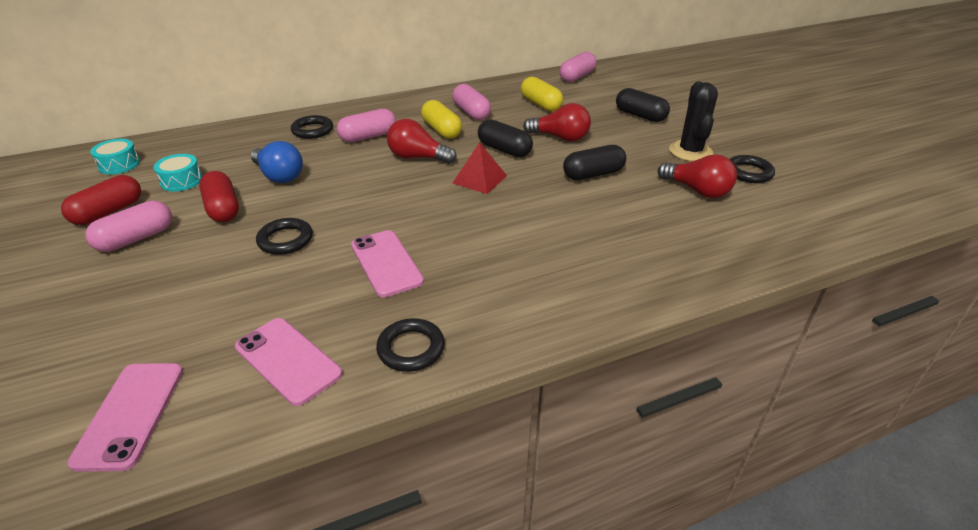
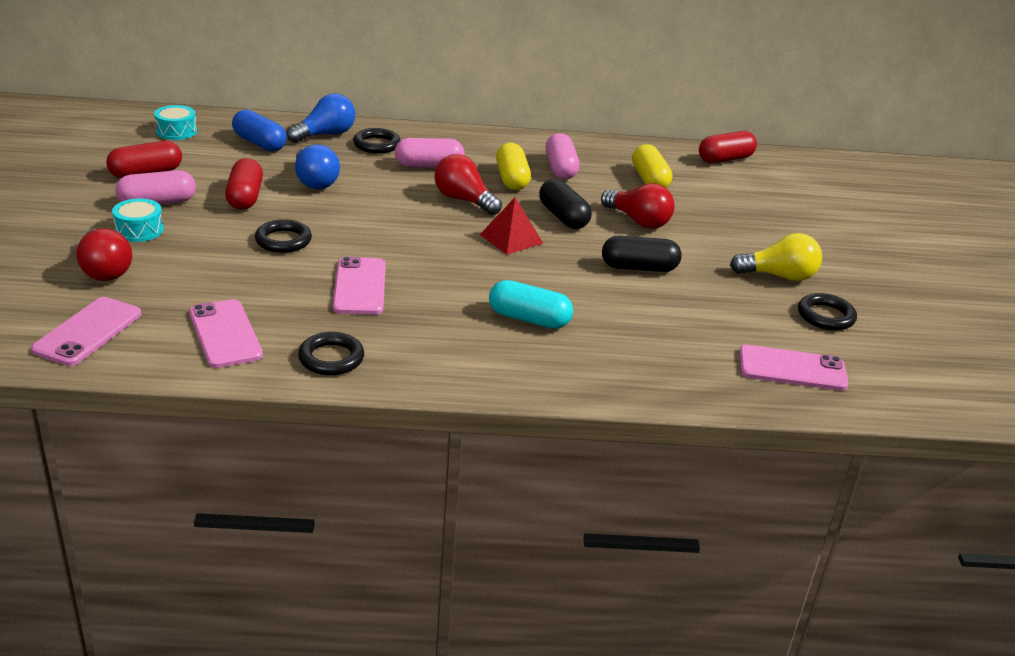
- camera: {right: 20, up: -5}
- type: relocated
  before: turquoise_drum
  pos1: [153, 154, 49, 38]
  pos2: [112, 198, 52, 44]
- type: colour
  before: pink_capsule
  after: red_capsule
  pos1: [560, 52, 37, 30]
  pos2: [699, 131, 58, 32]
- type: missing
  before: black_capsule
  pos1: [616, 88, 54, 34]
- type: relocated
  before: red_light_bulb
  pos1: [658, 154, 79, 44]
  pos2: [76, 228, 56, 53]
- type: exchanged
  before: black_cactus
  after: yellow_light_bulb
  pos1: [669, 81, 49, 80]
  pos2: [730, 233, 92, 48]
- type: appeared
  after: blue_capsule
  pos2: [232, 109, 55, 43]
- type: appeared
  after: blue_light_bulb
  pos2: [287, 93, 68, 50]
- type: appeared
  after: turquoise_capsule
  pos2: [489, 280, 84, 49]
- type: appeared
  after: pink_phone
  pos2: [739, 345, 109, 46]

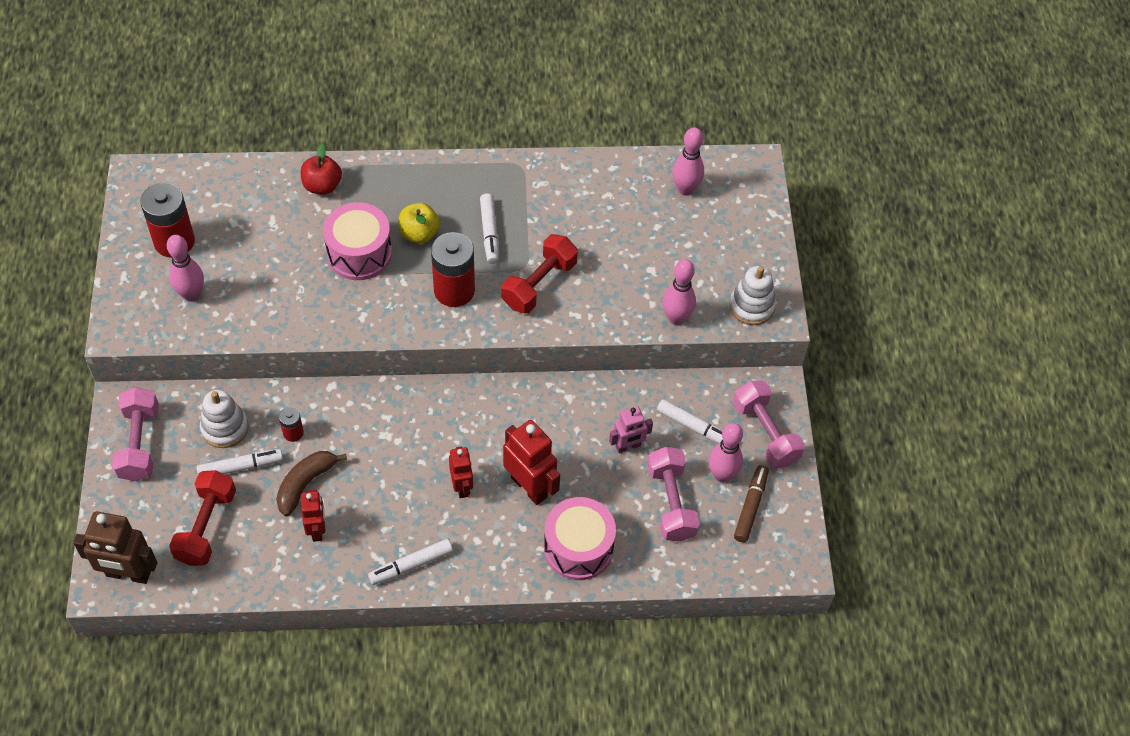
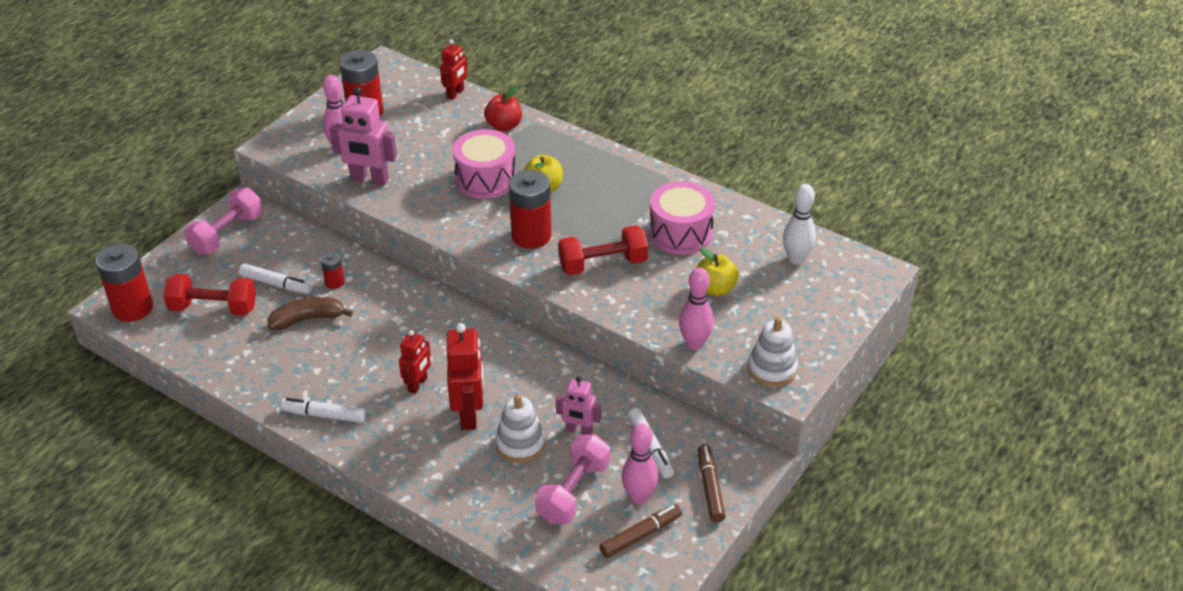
- camera: {right: 40, up: -15}
- type: exchanged
  before: brown_robot
  after: red_battery
  pos1: [73, 511, 84, 73]
  pos2: [96, 243, 57, 79]
- type: spun
  before: red_dumbbell
  pos1: [169, 470, 67, 96]
  pos2: [163, 274, 93, 42]
  turn: 45
- type: relocated
  before: white_stacking_toy
  pos1: [200, 390, 49, 58]
  pos2: [495, 394, 50, 69]
- type: relocated
  before: red_robot
  pos1: [301, 490, 25, 52]
  pos2: [440, 39, 27, 61]
- type: missing
  before: white_marker
  pos1: [480, 193, 19, 71]
- type: relocated
  before: pink_drum
  pos1: [544, 497, 72, 83]
  pos2: [649, 181, 66, 73]
- type: colour
  before: pink_bowling_pin
  after: white_bowling_pin
  pos1: [673, 127, 31, 69]
  pos2: [783, 184, 33, 81]
- type: exchanged
  before: pink_dumbbell
  after: brown_marker
  pos1: [733, 380, 72, 88]
  pos2: [698, 444, 28, 78]
- type: appeared
  after: pink_robot
  pos2: [329, 87, 68, 99]
- type: appeared
  after: yellow_apple
  pos2: [697, 247, 42, 49]

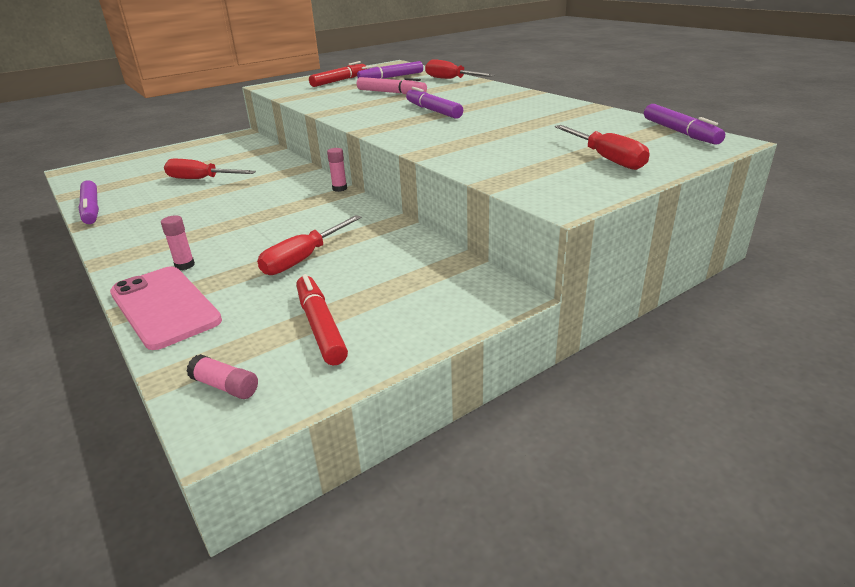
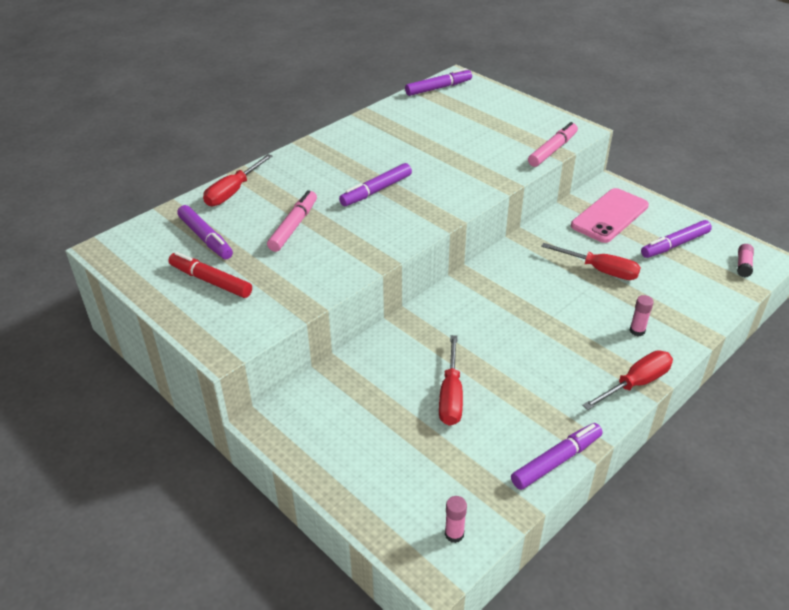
- camera: {right: -100, up: 10}
- type: relocated
  before: pink_phone
  pos1: [110, 266, 112, 84]
  pos2: [571, 188, 78, 55]
- type: colour
  before: red_marker
  after: purple_marker
  pos1: [296, 274, 52, 91]
  pos2: [641, 220, 71, 38]
- type: relocated
  before: pink_glue_stick
  pos1: [327, 148, 20, 44]
  pos2: [445, 496, 22, 47]
- type: relocated
  before: red_screwdriver
  pos1: [555, 125, 95, 45]
  pos2: [582, 351, 91, 59]
- type: appeared
  after: pink_marker
  pos2: [528, 122, 50, 45]

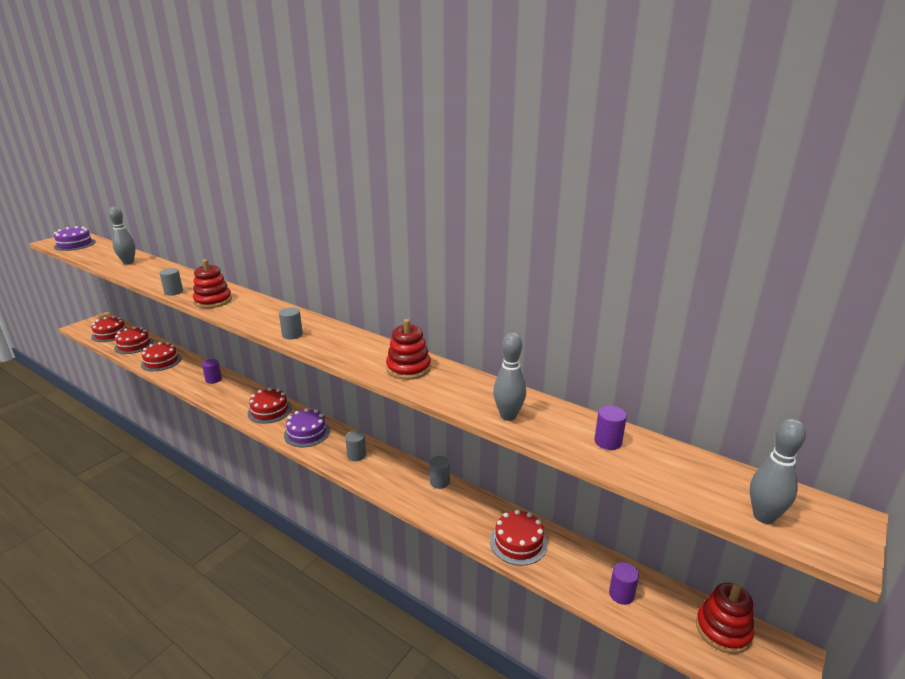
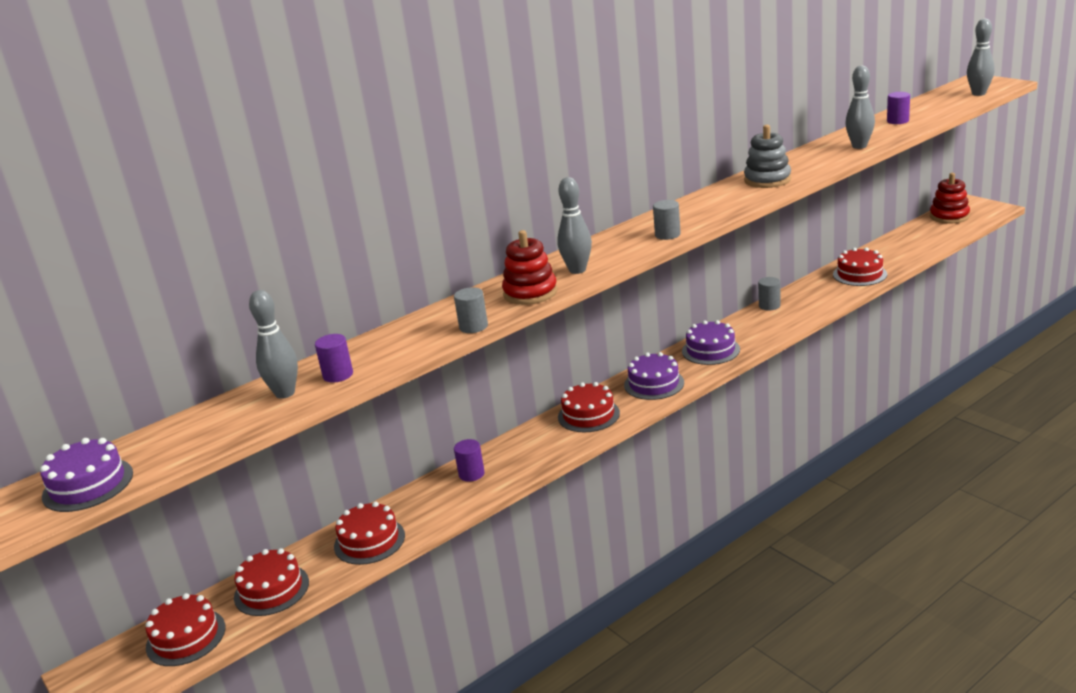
- camera: {right: -70, up: 0}
- type: exchanged
  before: grey_cylinder
  after: purple_cake
  pos1: [345, 431, 21, 30]
  pos2: [682, 320, 58, 45]
- type: colour
  before: red_stacking_toy
  after: grey_stacking_toy
  pos1: [386, 319, 45, 61]
  pos2: [744, 125, 47, 63]
- type: relocated
  before: purple_cylinder
  pos1: [609, 562, 30, 43]
  pos2: [315, 334, 38, 49]
- type: appeared
  after: grey_bowling_pin
  pos2: [557, 177, 35, 97]

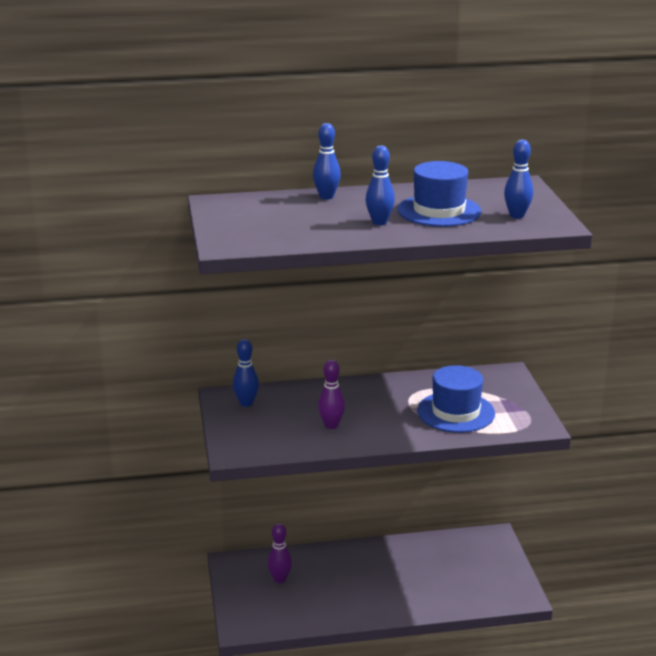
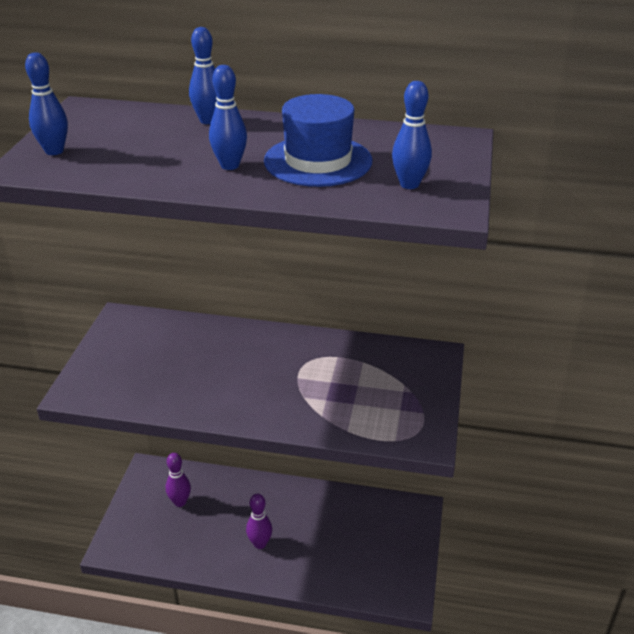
- camera: {right: 20, up: 10}
- type: relocated
  before: blue_bowling_pin
  pos1: [233, 339, 26, 68]
  pos2: [25, 52, 43, 103]
- type: relocated
  before: purple_bowling_pin
  pos1: [318, 360, 27, 69]
  pos2: [246, 494, 26, 55]
- type: missing
  before: blue_hat
  pos1: [417, 365, 78, 68]

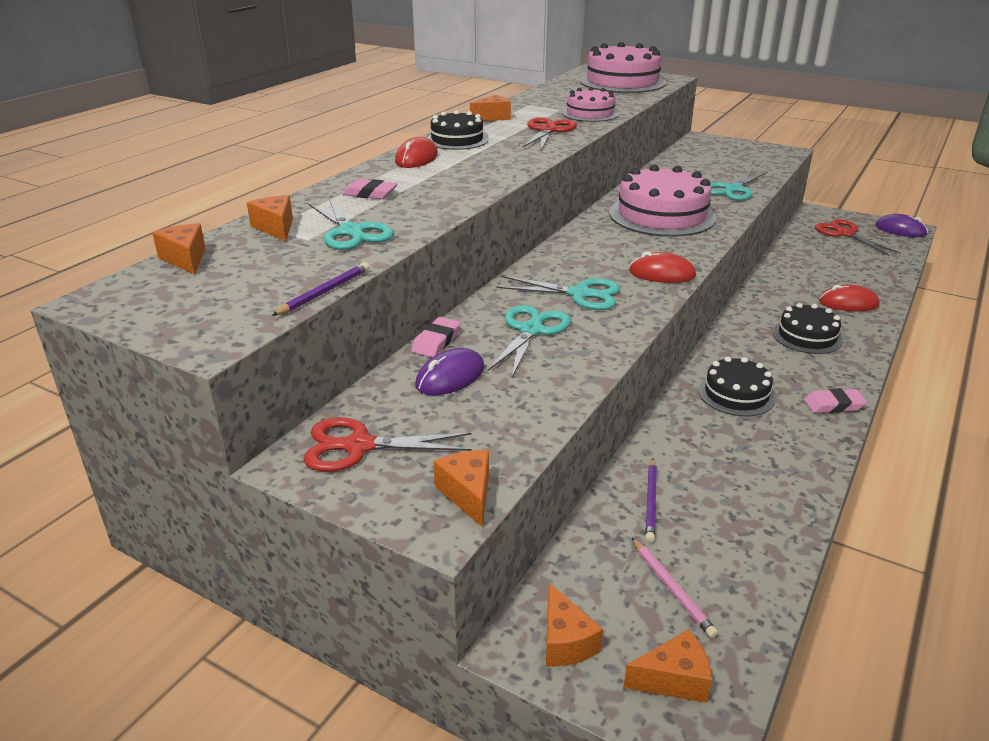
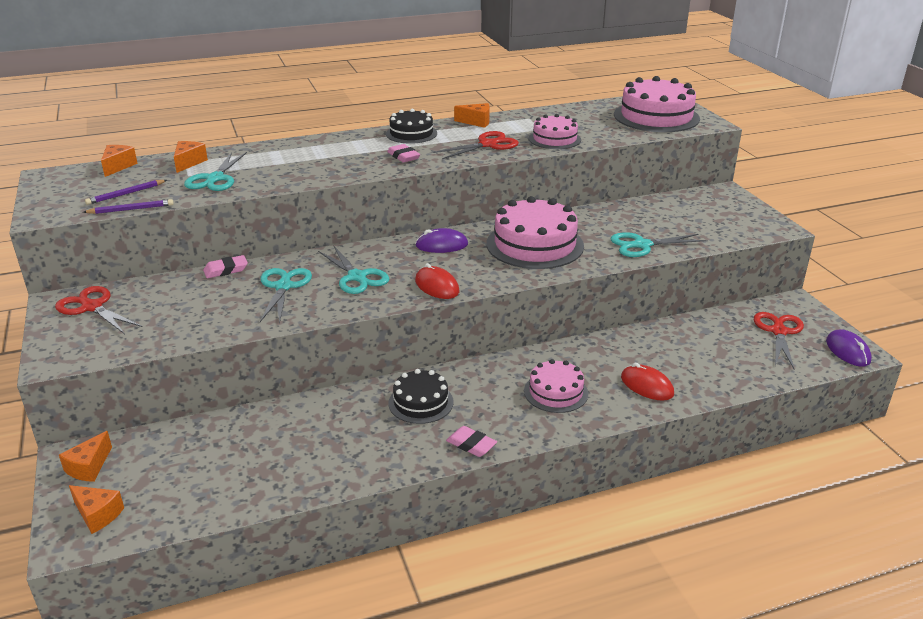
- camera: {right: 40, up: 0}
- type: relocated
  before: pink_eraser
  pos1: [342, 179, 56, 20]
  pos2: [387, 144, 33, 19]
- type: missing
  before: red_mouse
  pos1: [395, 137, 43, 31]
- type: relocated
  before: purple_mouse
  pos1: [415, 348, 70, 47]
  pos2: [415, 228, 53, 25]
- type: missing
  before: orange_cheese
  pos1: [434, 450, 55, 77]
- type: spun
  before: turquoise_scissors
  pos1: [487, 305, 84, 72]
  pos2: [260, 268, 52, 56]
  turn: -60
- type: missing
  before: pink_pencil
  pos1: [632, 538, 86, 100]
- type: relocated
  before: purple_pencil
  pos1: [645, 458, 12, 85]
  pos2: [85, 180, 82, 25]
- type: colour
  before: black_cake
  after: pink_cake
  pos1: [773, 303, 70, 51]
  pos2: [524, 359, 64, 54]

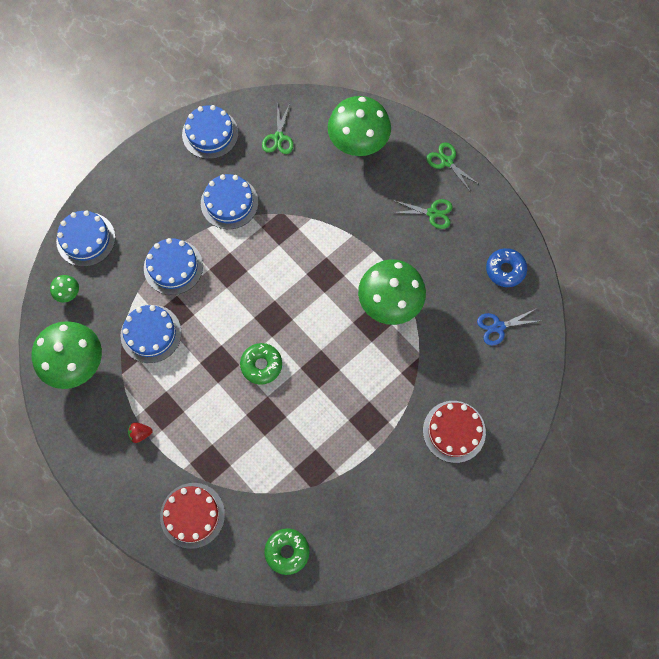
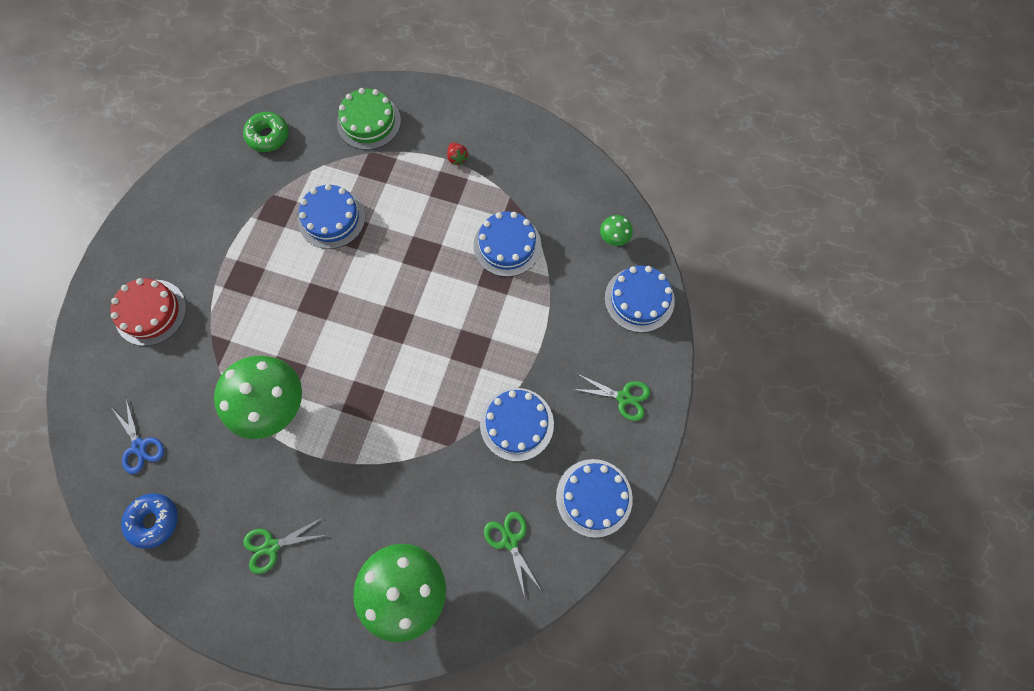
- camera: {right: 150, up: 0}
- type: missing
  before: green_mushroom
  pos1: [32, 321, 70, 68]
- type: spun
  before: red_strawberry
  pos1: [128, 422, 25, 21]
  pos2: [447, 143, 21, 22]
  turn: 105
- type: relocated
  before: blue_cake
  pos1: [144, 238, 59, 57]
  pos2: [298, 184, 67, 65]
- type: colour
  before: red_cake
  after: green_cake
  pos1: [160, 483, 65, 66]
  pos2: [337, 88, 64, 62]
- type: missing
  before: green_donut
  pos1: [240, 343, 42, 42]
- type: relocated
  before: green_scissors
  pos1: [426, 142, 54, 50]
  pos2: [573, 374, 77, 47]
- type: spun
  before: blue_scissors
  pos1: [477, 308, 61, 37]
  pos2: [111, 398, 53, 76]
  turn: 105

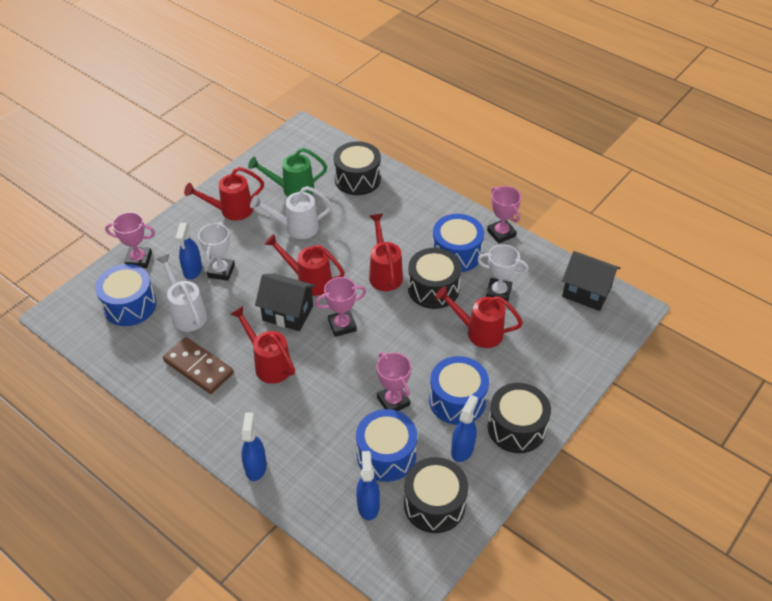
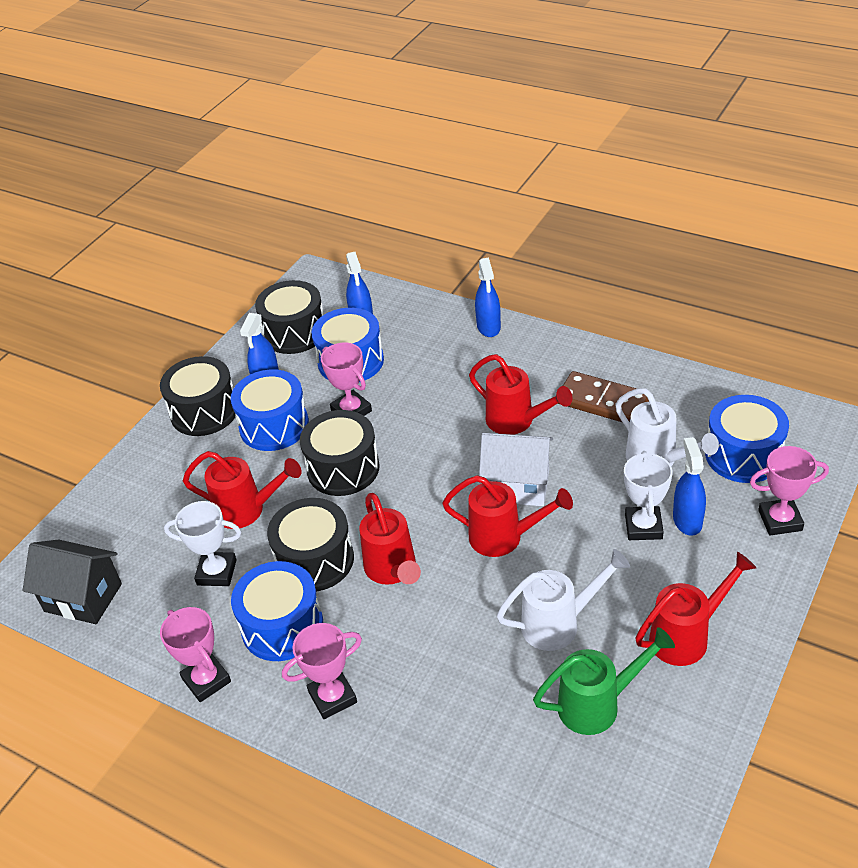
- camera: {right: 175, up: -5}
- type: colour
  before: black_house
  after: white_house
  pos1: [255, 274, 61, 57]
  pos2: [479, 433, 74, 73]
- type: relocated
  before: pink_trophy
  pos1: [315, 277, 51, 60]
  pos2: [282, 623, 80, 96]
- type: relocated
  before: black_drum
  pos1: [333, 141, 48, 54]
  pos2: [300, 410, 80, 86]

